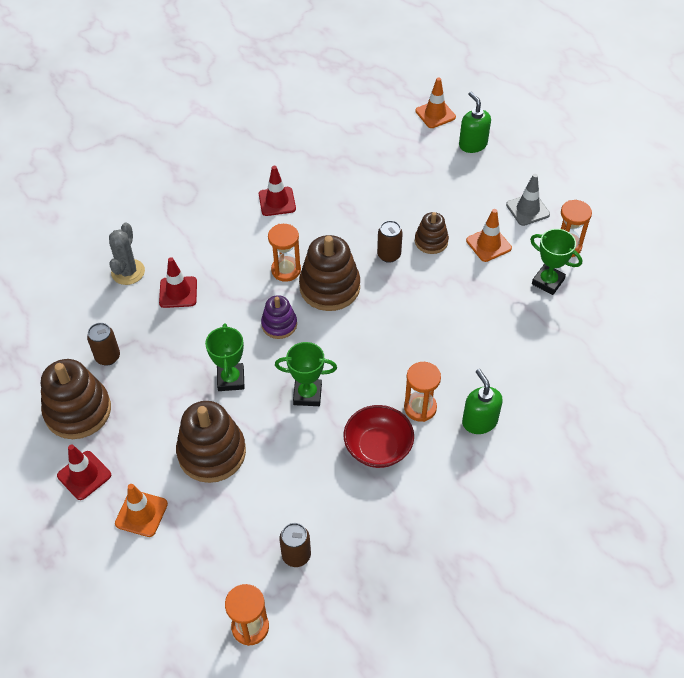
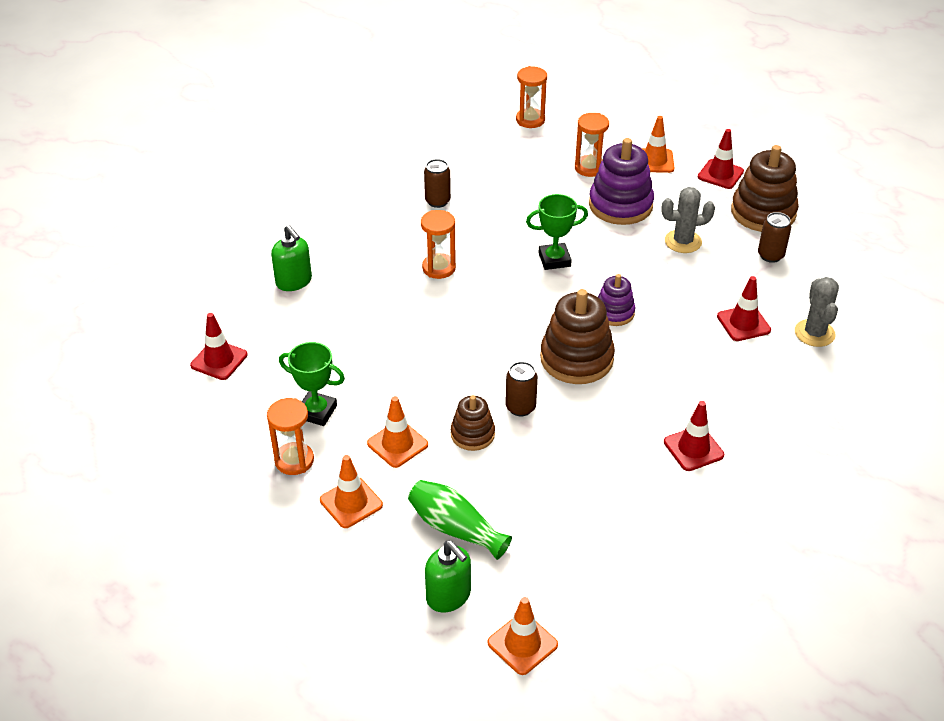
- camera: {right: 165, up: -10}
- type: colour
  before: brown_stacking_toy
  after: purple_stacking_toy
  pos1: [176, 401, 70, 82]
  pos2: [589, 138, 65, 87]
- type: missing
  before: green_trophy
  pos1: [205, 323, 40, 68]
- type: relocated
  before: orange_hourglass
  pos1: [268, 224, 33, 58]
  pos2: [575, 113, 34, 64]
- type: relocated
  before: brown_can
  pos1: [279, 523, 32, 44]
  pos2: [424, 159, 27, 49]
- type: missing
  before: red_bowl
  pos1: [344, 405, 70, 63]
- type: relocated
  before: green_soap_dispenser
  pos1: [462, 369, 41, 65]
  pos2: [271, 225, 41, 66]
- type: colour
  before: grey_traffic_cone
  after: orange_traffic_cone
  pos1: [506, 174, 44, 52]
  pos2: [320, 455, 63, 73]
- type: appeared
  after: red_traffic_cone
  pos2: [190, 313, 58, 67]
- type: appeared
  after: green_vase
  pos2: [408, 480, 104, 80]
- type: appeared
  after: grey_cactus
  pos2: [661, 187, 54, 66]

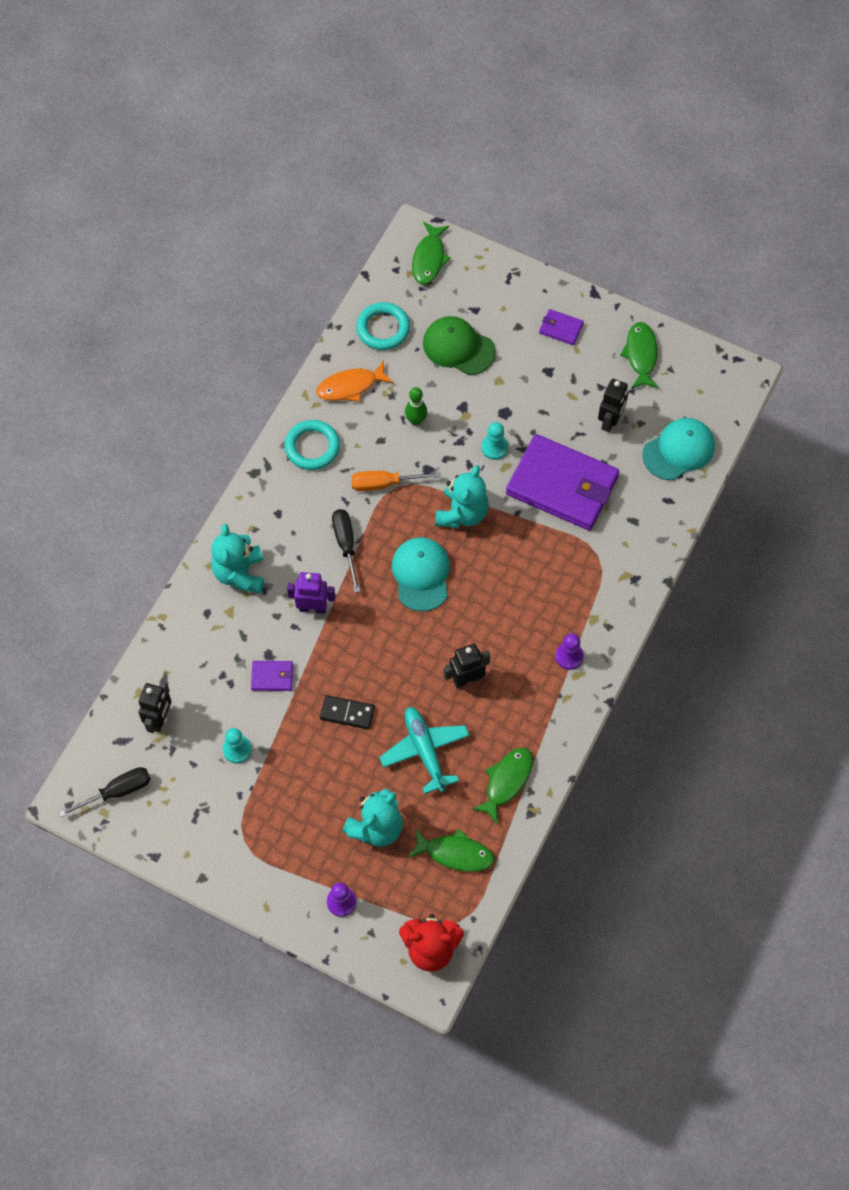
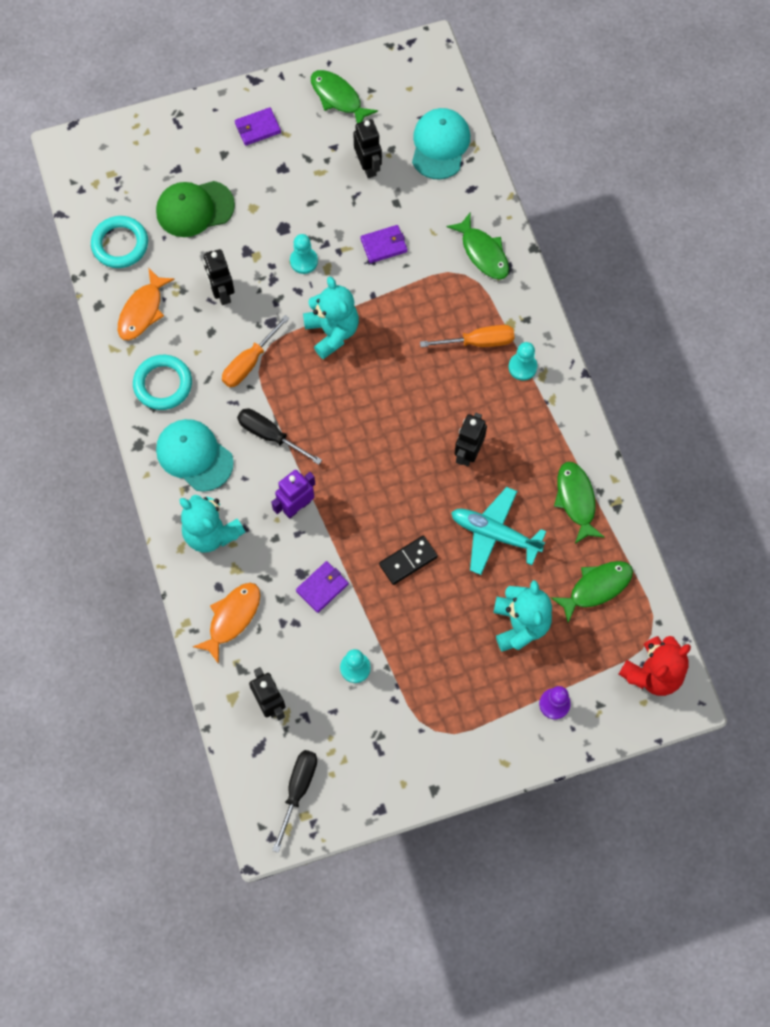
- camera: {right: -45, up: 5}
- type: relocated
  before: turquoise_cap
  pos1: [392, 537, 58, 74]
  pos2: [156, 419, 78, 73]
- type: exchanged
  before: green_bowling_pin
  after: black_robot
  pos1: [405, 387, 22, 39]
  pos2: [204, 249, 31, 56]
- type: relocated
  before: green_fish
  pos1: [412, 222, 39, 63]
  pos2: [447, 213, 62, 67]
- type: size
  before: purple_wallet
  pos1: [506, 434, 113, 97]
  pos2: [361, 225, 46, 38]
  scale: 0.41
- type: colour
  before: purple_pawn
  after: turquoise_pawn
  pos1: [555, 633, 29, 37]
  pos2: [508, 342, 29, 39]
- type: appeared
  after: orange_fish
  pos2: [193, 583, 67, 81]
- type: appeared
  after: orange_screwdriver
  pos2: [420, 325, 94, 22]

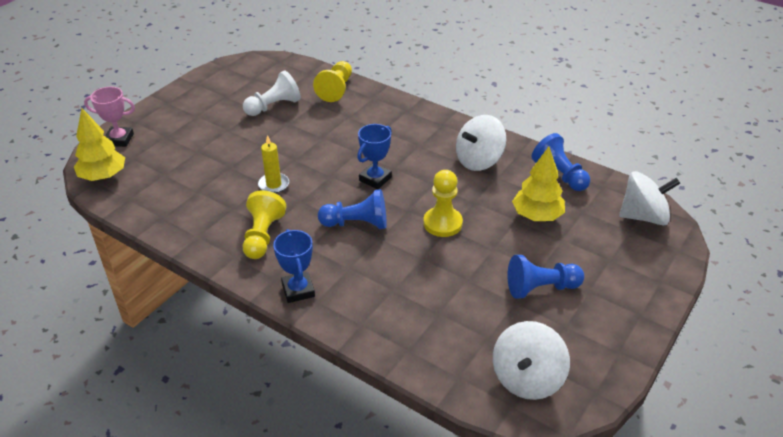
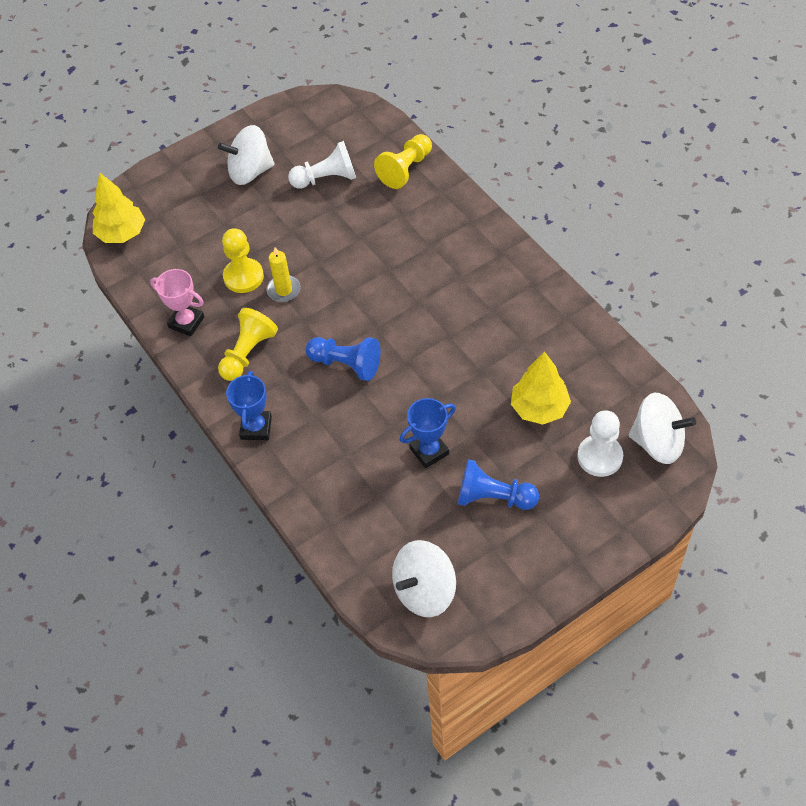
- camera: {right: 25, up: 15}
- type: relocated
  before: pink_trophy
  pos1: [84, 87, 51, 60]
  pos2: [150, 269, 54, 67]
- type: relocated
  before: blue_trophy
  pos1: [357, 124, 35, 65]
  pos2: [400, 398, 56, 70]
- type: relocated
  before: yellow_pawn
  pos1: [423, 170, 40, 67]
  pos2: [222, 228, 42, 65]
- type: relocated
  before: white_spinning_top
  pos1: [456, 115, 50, 56]
  pos2: [218, 125, 57, 60]
- type: missing
  before: blue_pawn
  pos1: [532, 133, 58, 58]
- type: appeared
  after: white_pawn
  pos2: [577, 410, 46, 67]

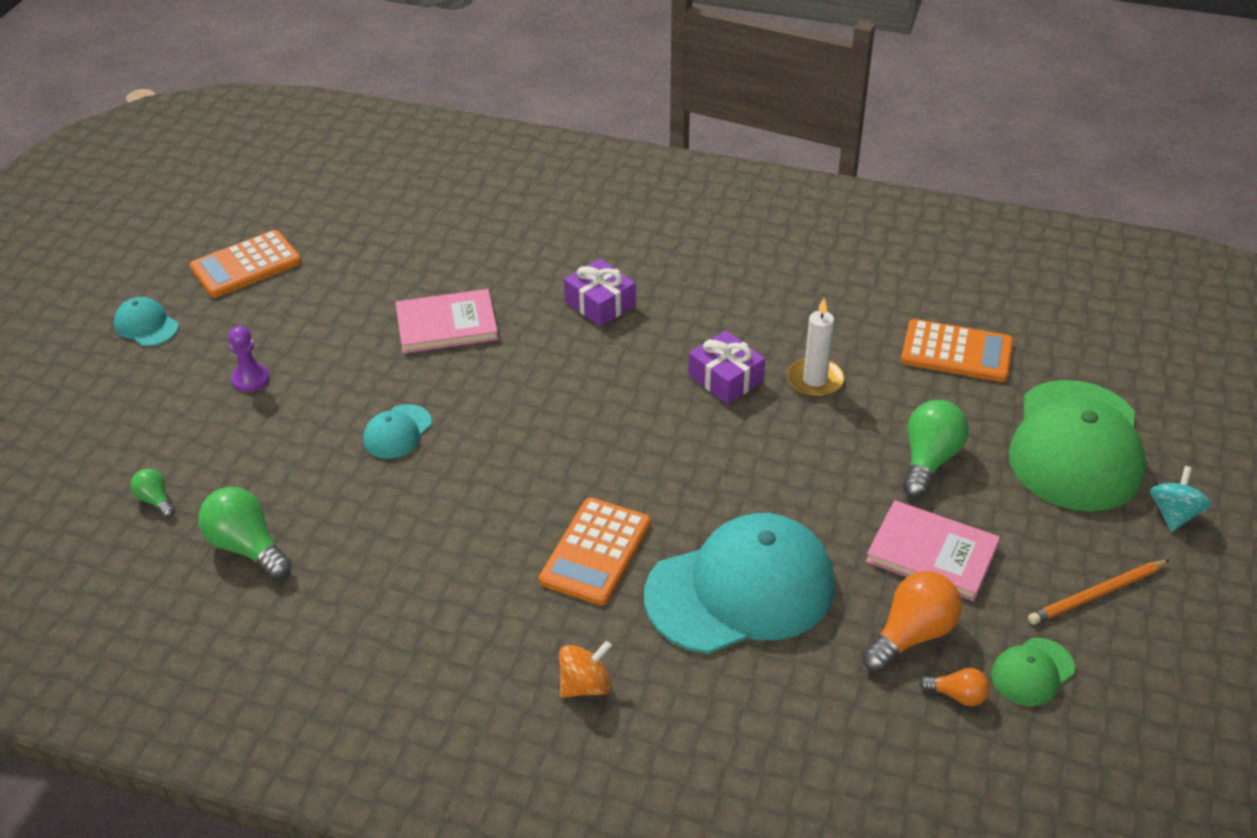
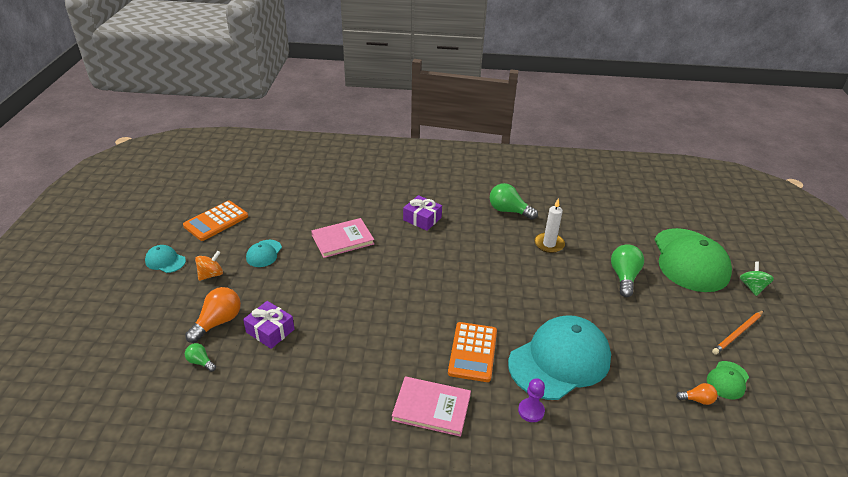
- camera: {right: -15, up: -5}
- type: relocated
  before: green_light_bulb
  pos1: [198, 487, 94, 93]
  pos2: [490, 183, 48, 37]
- type: relocated
  before: purple_pawn
  pos1: [228, 326, 42, 66]
  pos2: [518, 378, 27, 44]
- type: relocated
  before: turquoise_cap
  pos1: [363, 404, 69, 55]
  pos2: [246, 240, 36, 27]
- type: relocated
  before: orange_spinning_top
  pos1: [559, 641, 53, 57]
  pos2: [195, 251, 28, 30]
- type: relocated
  before: purple_gift
  pos1: [688, 330, 77, 74]
  pos2: [243, 301, 51, 48]
- type: relocated
  before: orange_light_bulb
  pos1: [862, 571, 100, 101]
  pos2: [185, 287, 56, 56]
- type: relocated
  before: pink_book
  pos1: [866, 500, 134, 101]
  pos2: [392, 376, 79, 61]
- type: missing
  before: orange_calculator
  pos1: [901, 319, 112, 63]
- type: colour
  before: turquoise_spinning_top
  after: green_spinning_top
  pos1: [1150, 466, 61, 66]
  pos2: [740, 262, 34, 34]

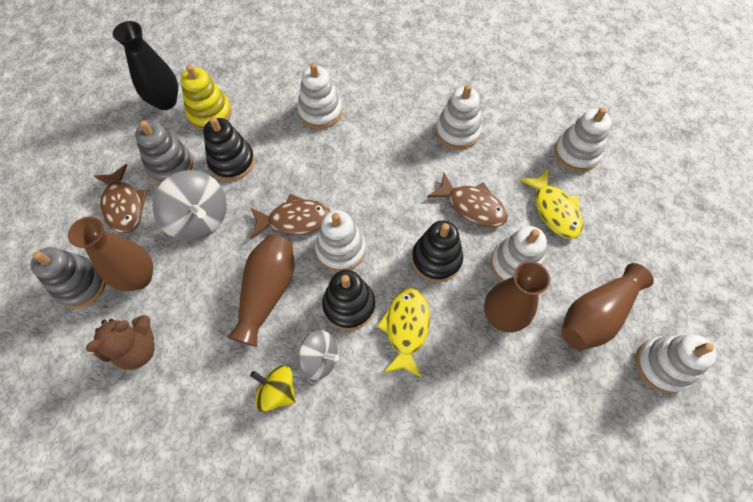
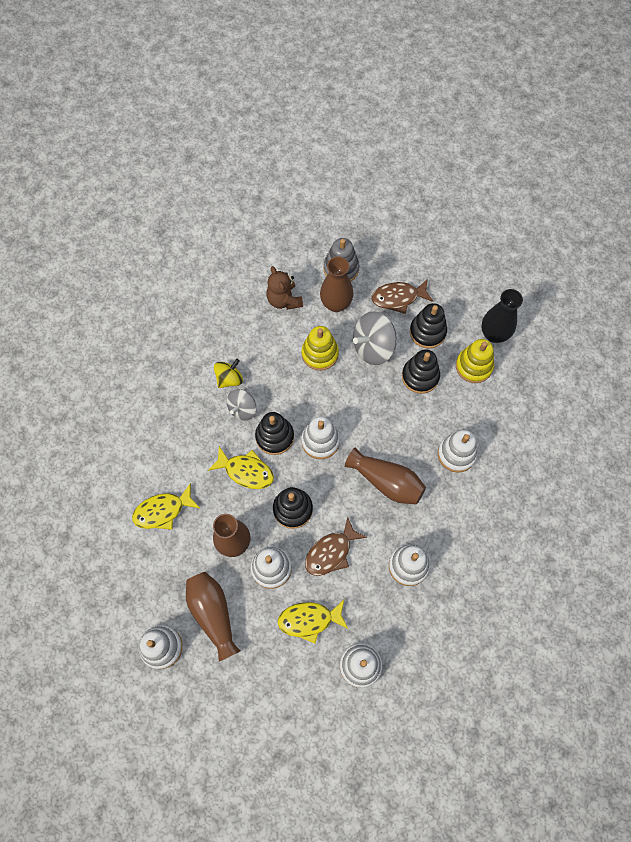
- camera: {right: 105, up: 5}
- type: colour
  before: grey_stacking_toy
  after: black_stacking_toy
  pos1: [135, 120, 58, 64]
  pos2: [410, 303, 37, 45]
- type: relocated
  before: brown_vase
  pos1: [228, 235, 66, 112]
  pos2: [345, 447, 81, 57]
- type: missing
  before: brown_fish
  pos1: [250, 194, 81, 45]
- type: appeared
  after: yellow_fish
  pos2: [132, 483, 69, 47]
- type: appeared
  after: yellow_stacking_toy
  pos2: [301, 326, 38, 45]

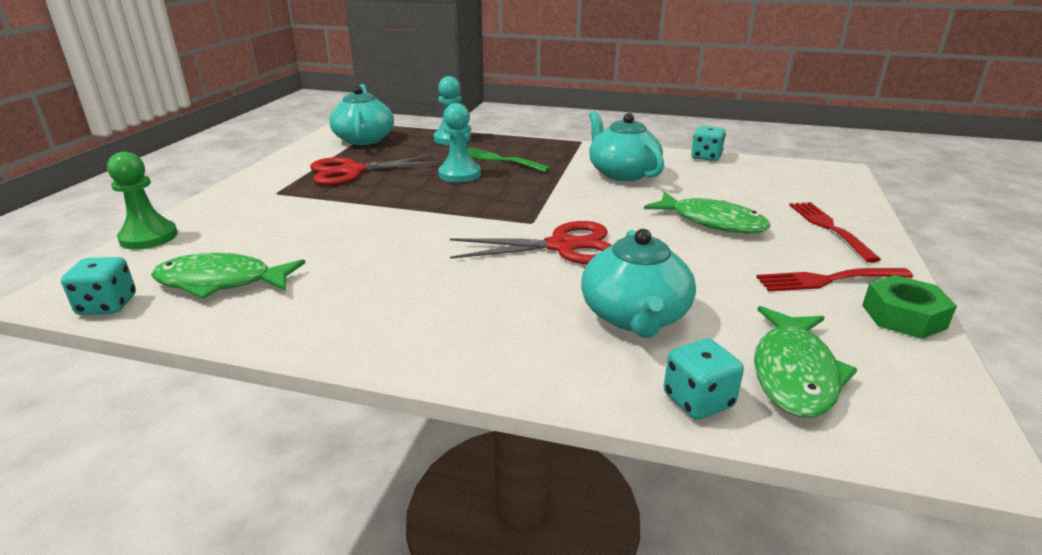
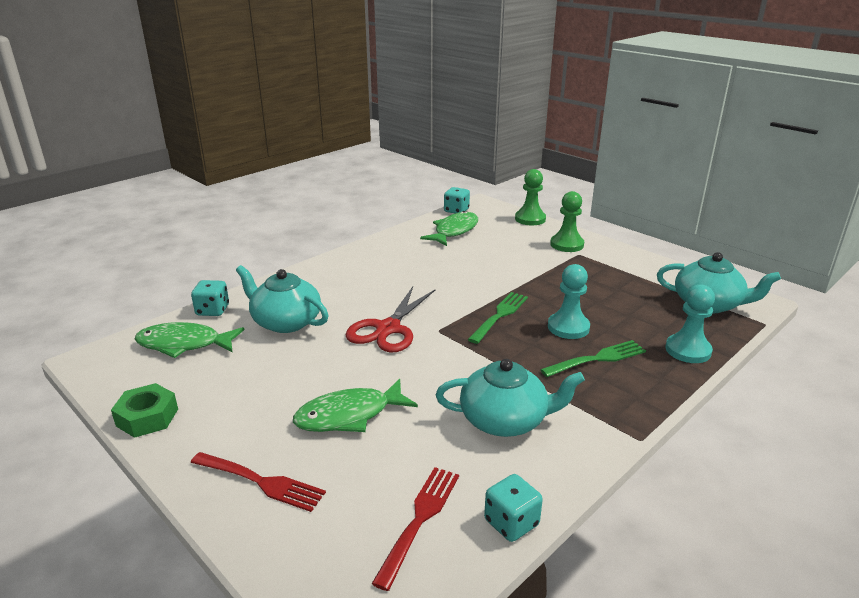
- camera: {right: 120, up: 0}
- type: missing
  before: red_scissors
  pos1: [310, 155, 131, 30]
- type: spun
  before: green_fish
  pos1: [754, 306, 103, 112]
  pos2: [135, 322, 109, 36]
  turn: -45
- type: relocated
  before: red_fork
  pos1: [756, 268, 157, 23]
  pos2: [372, 467, 87, 124]
- type: appeared
  after: green_fork
  pos2: [468, 292, 60, 52]
- type: appeared
  after: green_pawn
  pos2: [550, 191, 34, 61]

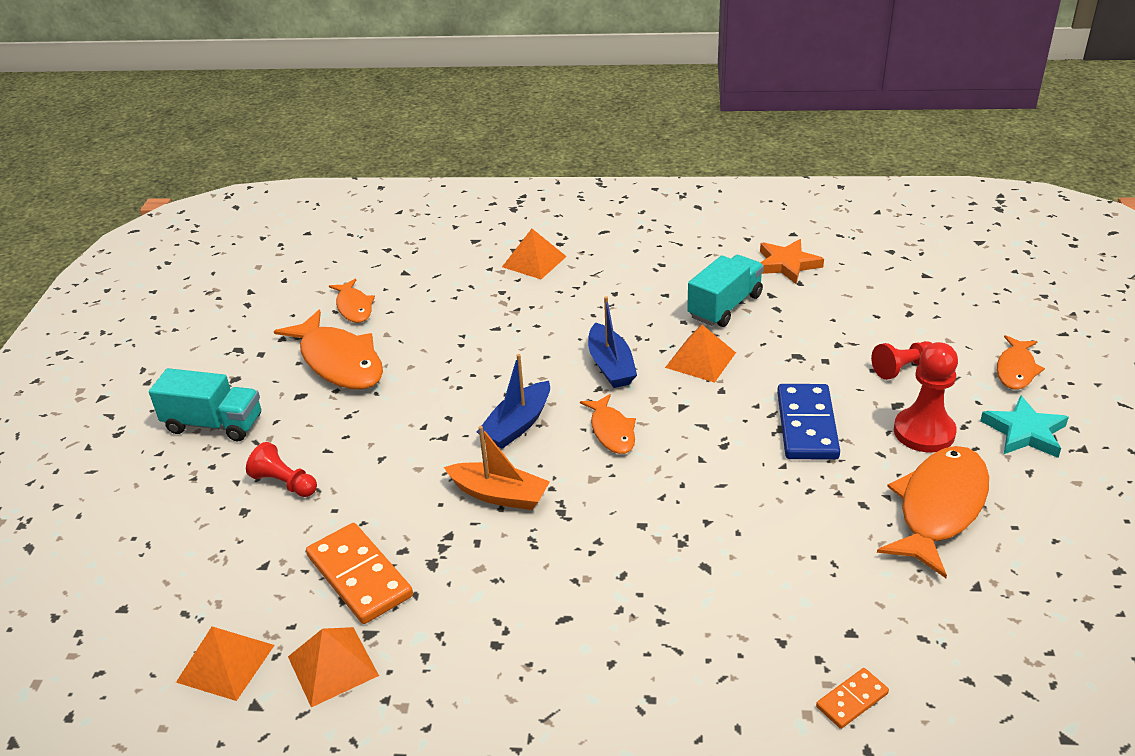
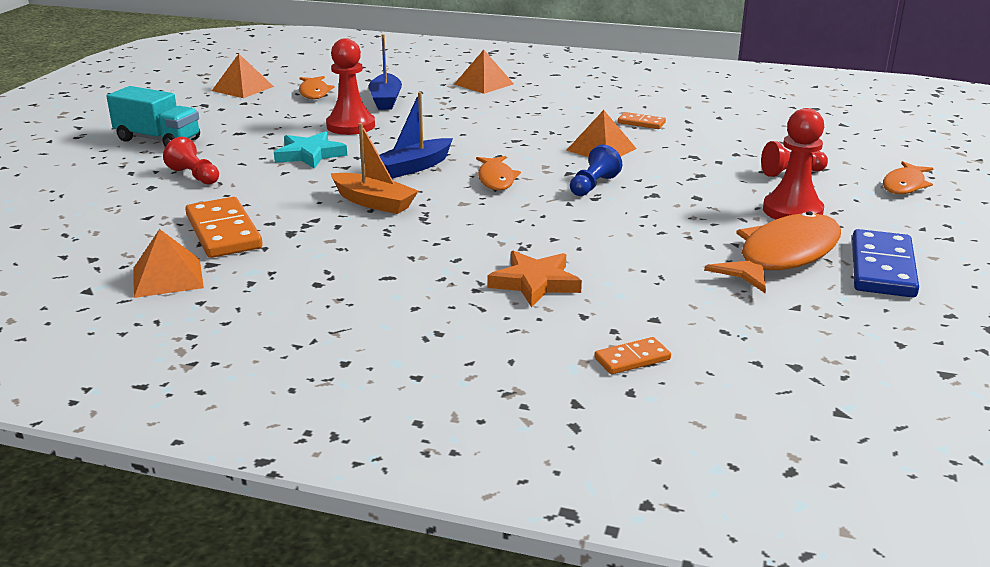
- camera: {right: 10, up: -10}
- type: relocated
  before: orange_pyramid
  pos1: [176, 626, 99, 75]
  pos2: [212, 54, 62, 44]
- type: missing
  before: orange_fish
  pos1: [274, 310, 109, 79]
- type: relocated
  before: blue_boat
  pos1: [588, 296, 49, 92]
  pos2: [369, 34, 33, 76]
- type: exchanged
  before: turquoise_truck
  after: orange_domino
  pos1: [687, 255, 77, 72]
  pos2: [618, 112, 48, 17]
- type: relocated
  before: orange_star
  pos1: [760, 239, 64, 45]
  pos2: [487, 251, 95, 56]
- type: relocated
  before: blue_domino
  pos1: [777, 384, 63, 76]
  pos2: [852, 229, 67, 69]
- type: relocated
  before: turquoise_star
  pos1: [980, 395, 89, 63]
  pos2: [274, 131, 73, 38]
- type: appeared
  after: red_pawn
  pos2: [326, 38, 49, 97]
- type: appeared
  after: blue_pawn
  pos2: [570, 145, 52, 51]

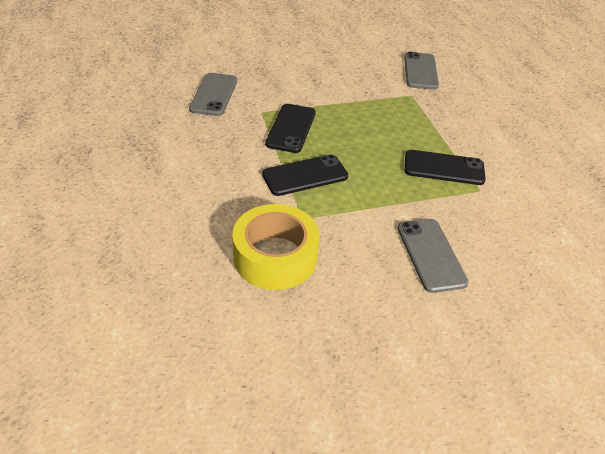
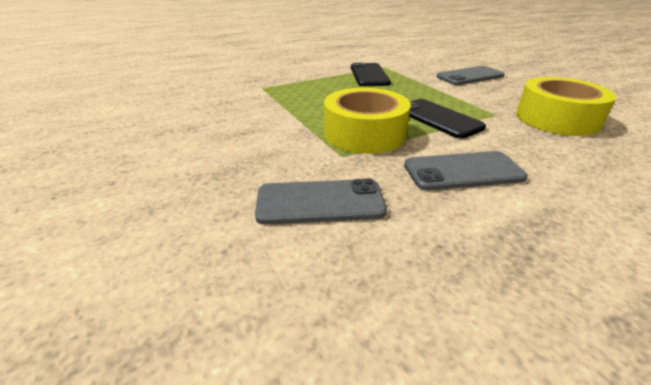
- camera: {right: -100, up: -10}
- type: exchanged
  before: black_phone
  after: yellow_tape
  pos1: [265, 104, 51, 49]
  pos2: [324, 88, 87, 66]
- type: relocated
  before: grey_phone
  pos1: [404, 52, 35, 38]
  pos2: [404, 151, 124, 40]

